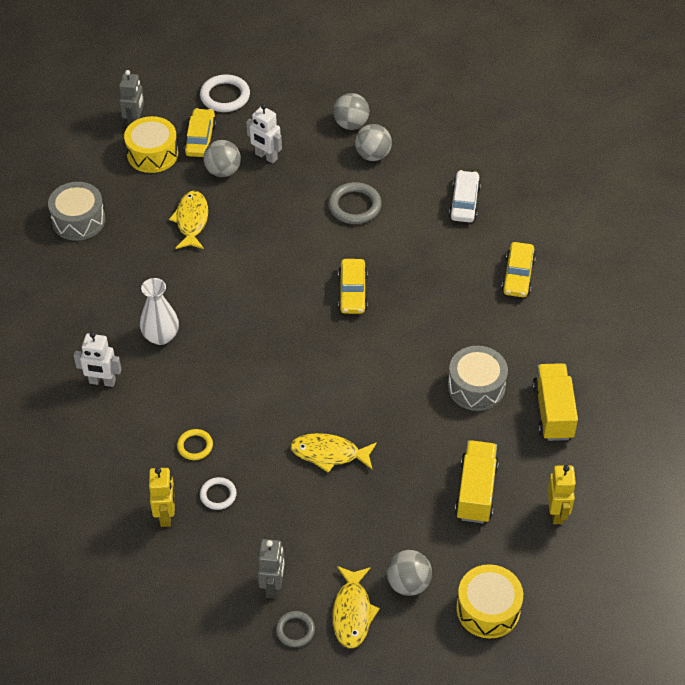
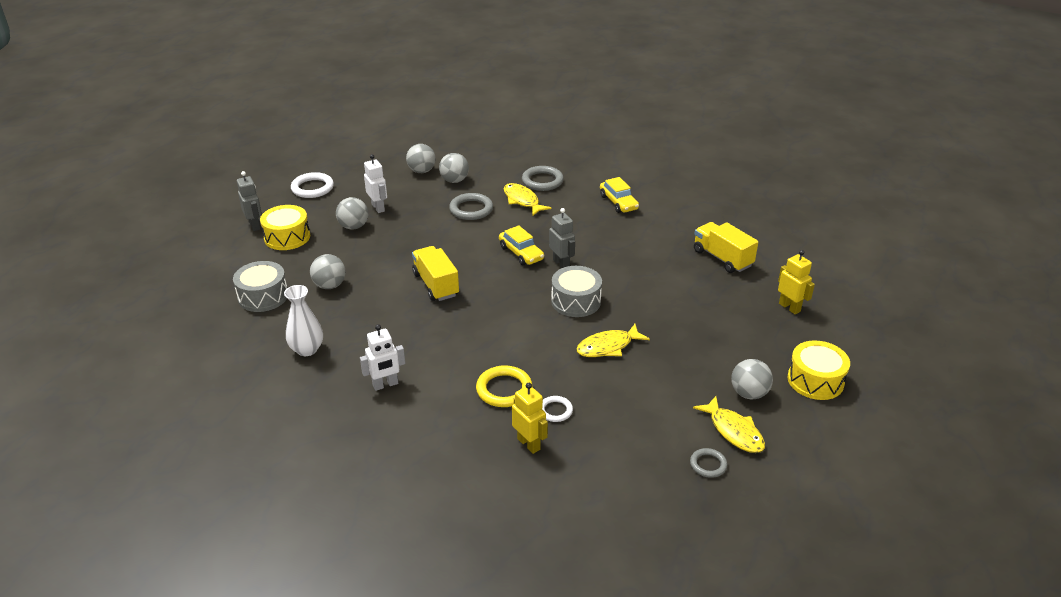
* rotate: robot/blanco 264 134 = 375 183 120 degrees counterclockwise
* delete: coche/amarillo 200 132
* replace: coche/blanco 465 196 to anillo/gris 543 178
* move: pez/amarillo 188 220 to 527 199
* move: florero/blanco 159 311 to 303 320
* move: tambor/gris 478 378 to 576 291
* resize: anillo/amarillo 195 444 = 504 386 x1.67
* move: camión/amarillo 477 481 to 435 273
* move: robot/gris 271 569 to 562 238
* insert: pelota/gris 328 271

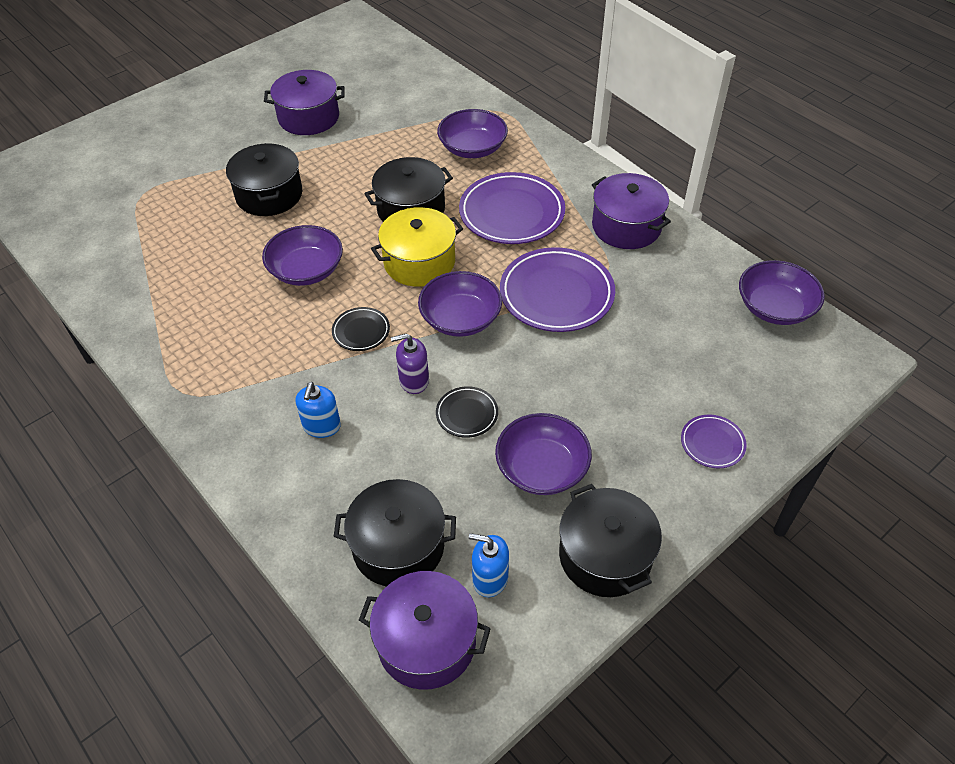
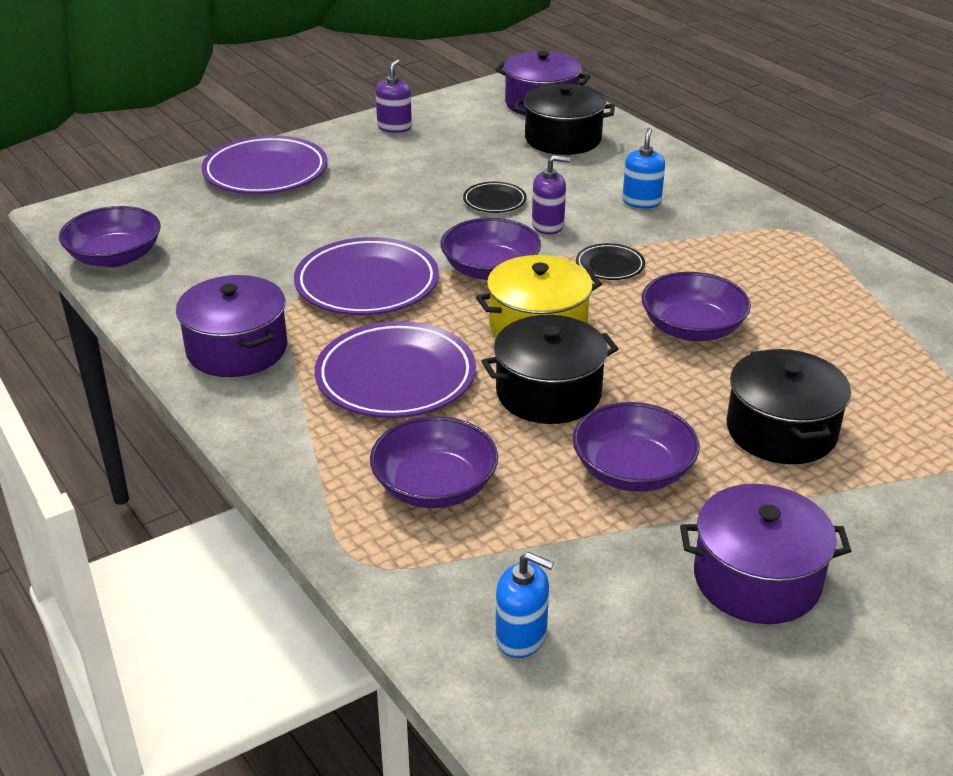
* move: cuenco/morado 543 454 to 636 447
* resize: plato/morado 714 441 = 264 164 x2.04
* replace: olla/negro 610 540 to dispensador de jabón/morado 393 96
* move: dispensador de jabón/azul 489 565 to 525 605

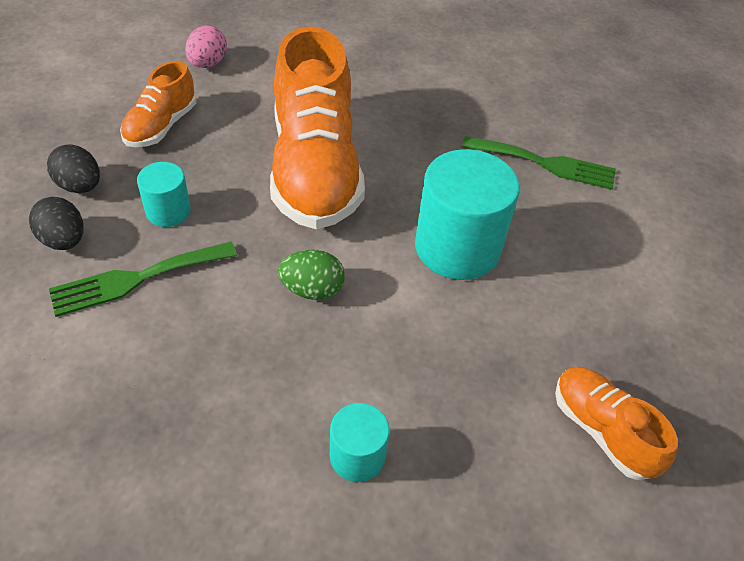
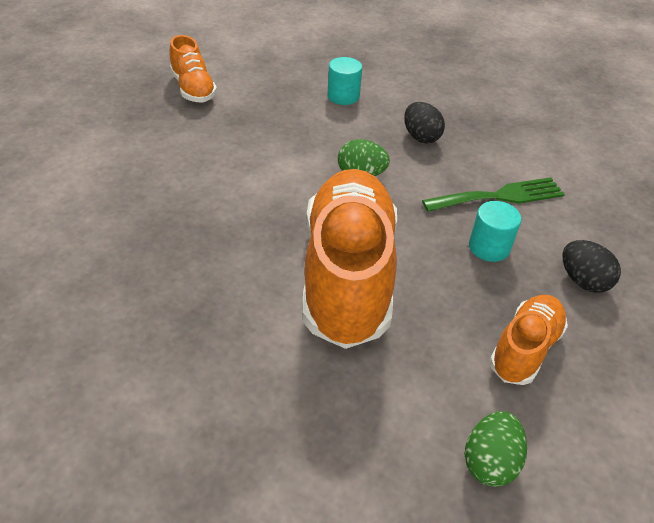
* recolor: huevo/rosa 206 46 to huevo/verde 496 449
* delete: tenedor/verde 539 163
* delete: cilindro/turquesa 467 214
* move: huevo/negro 56 223 to 424 123

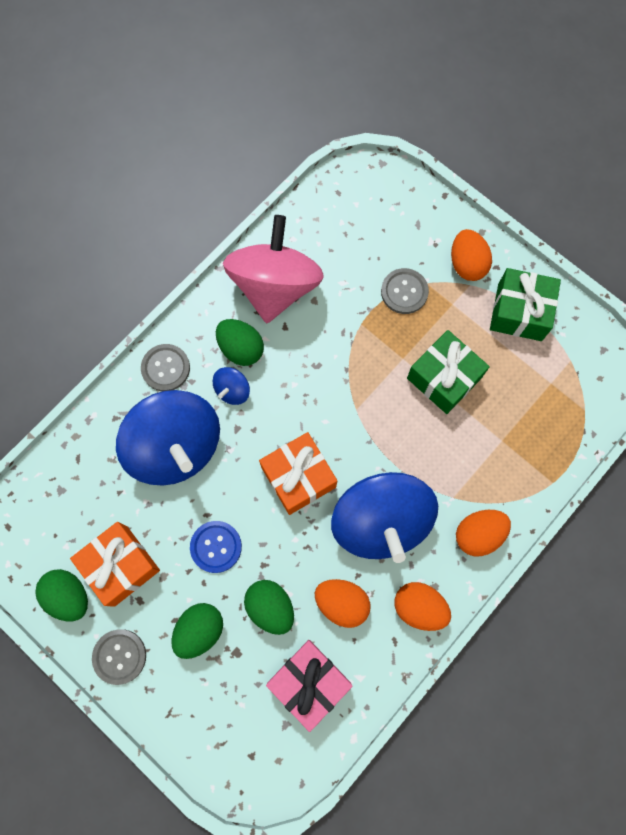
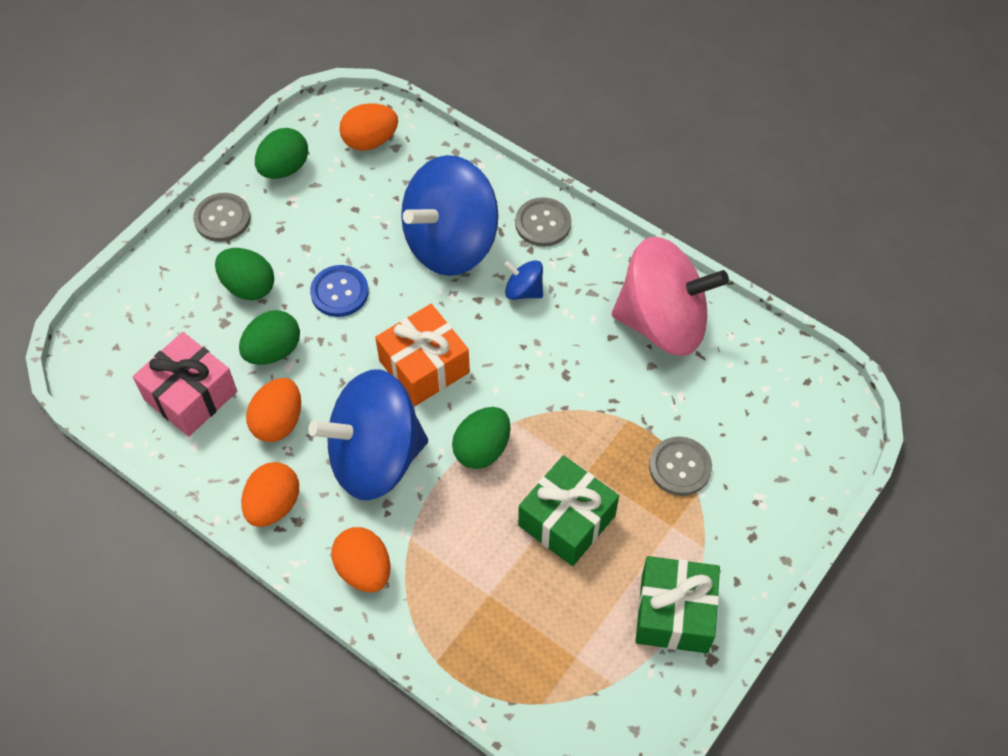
* move: huevo/naranja 471 255 to 368 127
* move: huevo/verde 240 342 to 481 438
* delete: regalo/naranja 115 564

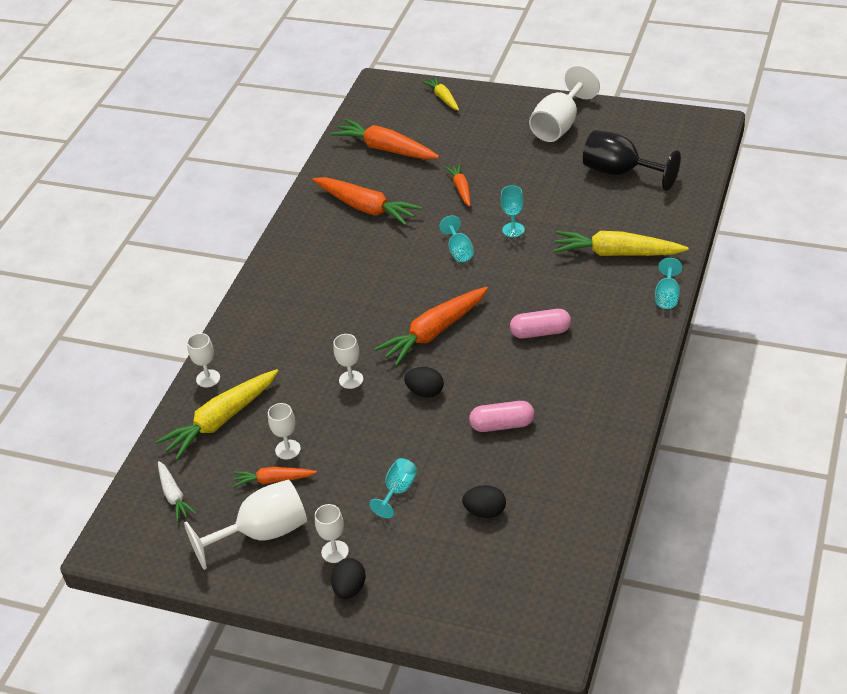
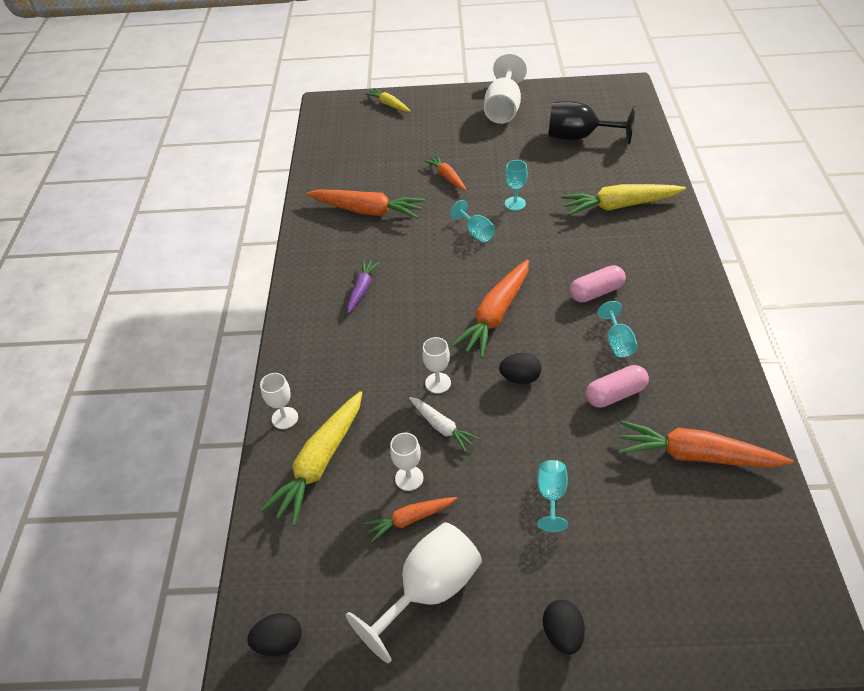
* move: zanahoria/naranja 385 139 to 705 444
* move: copa/turquesa 668 283 to 617 329
* move: zanahoria/blanco 177 491 to 444 425
* move: huevo/negro 484 501 to 274 634
* delete: copa/blanco 332 533
* insert: zanahoria/morado 363 286

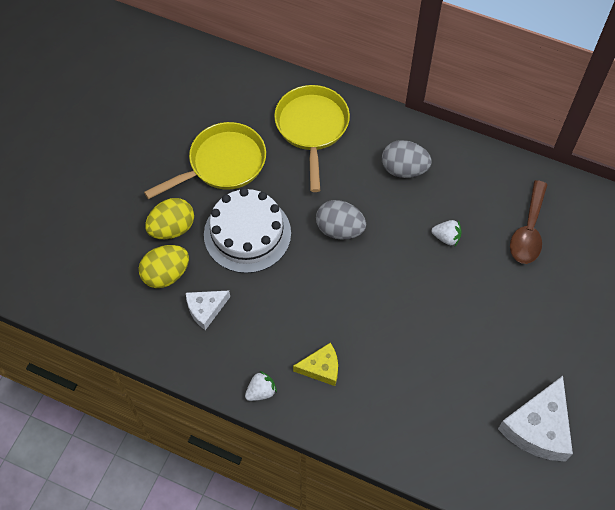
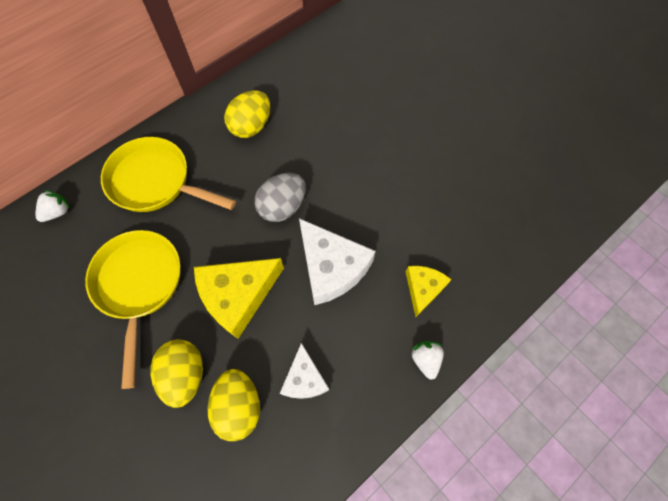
* recolor: huevo/gris 407 159 to huevo/amarillo 247 114
* delete: cuchara/marrón 529 222
* replace: tarta/blanco 247 230 to queso/amarillo 239 298
* move: fresa/blanco 447 233 to 53 206
* move: queso/blanco 535 419 to 337 261

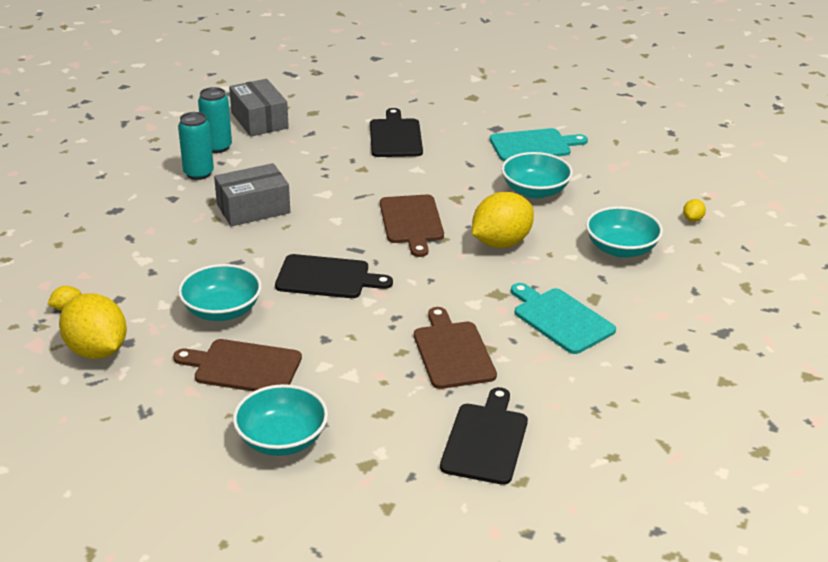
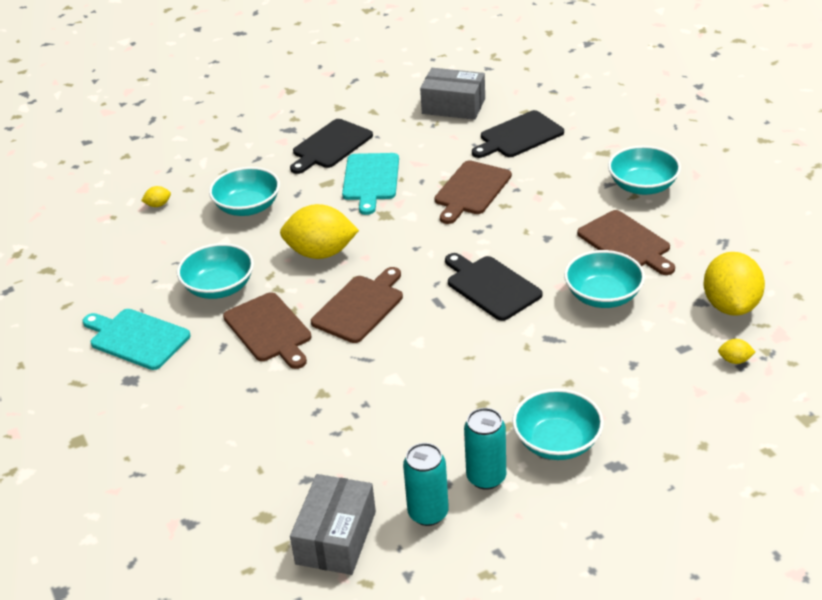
* move: tabla de cortar/negro 396 132 to 331 146
* move: caja/gris 252 194 to 452 94
* insert: tabla de cortar/marrón 267 330
* insert: cuenco/turquesa 558 424

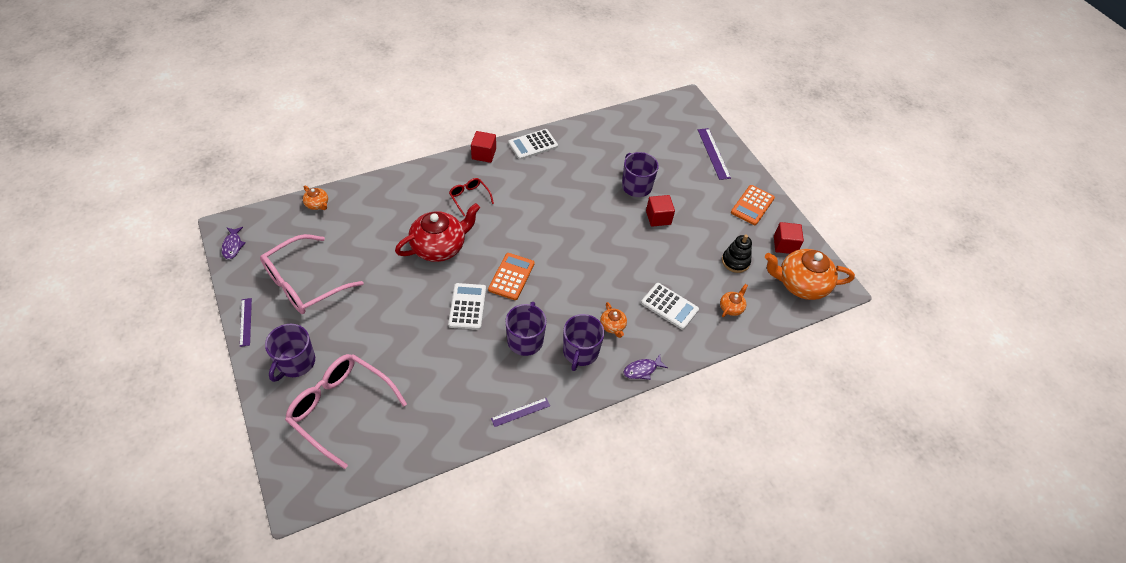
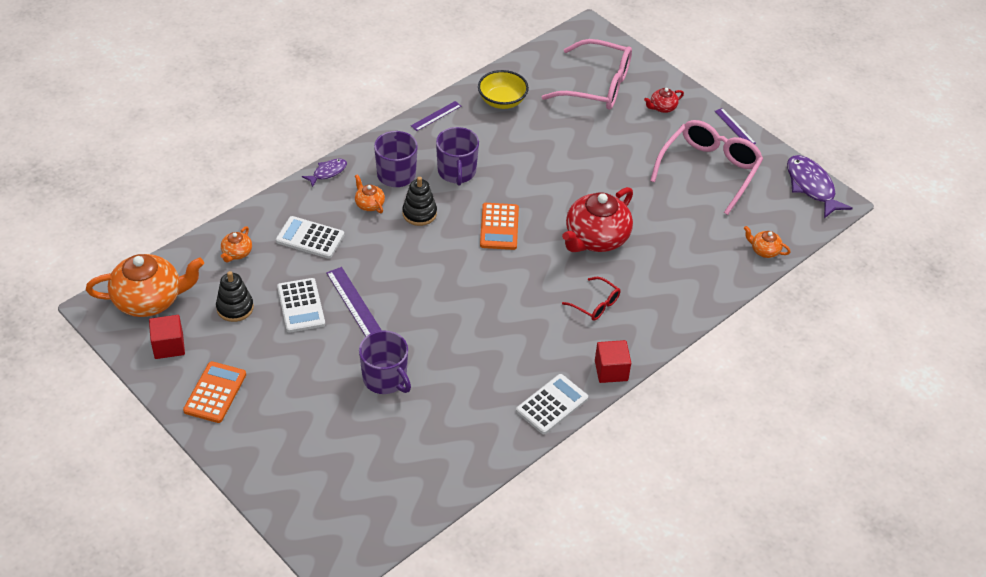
* move: regla/morado 714 154 to 354 302
* delete: cubo/rojo 660 211
* resize: pez/morado 233 243 = 820 186 x1.80
* move: calculadora/blanco 467 306 to 301 305
* replace: taza/morado 290 353 to tetera/rojo 664 100
* insert: cuenco/amarillo 503 89
* insert: juguete apilable/negro 419 201

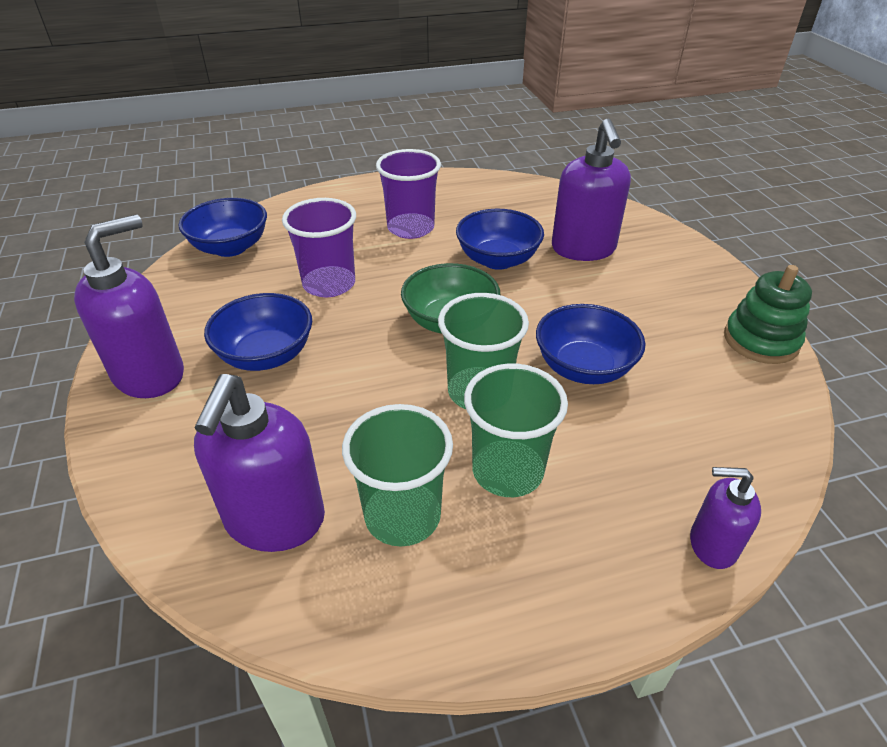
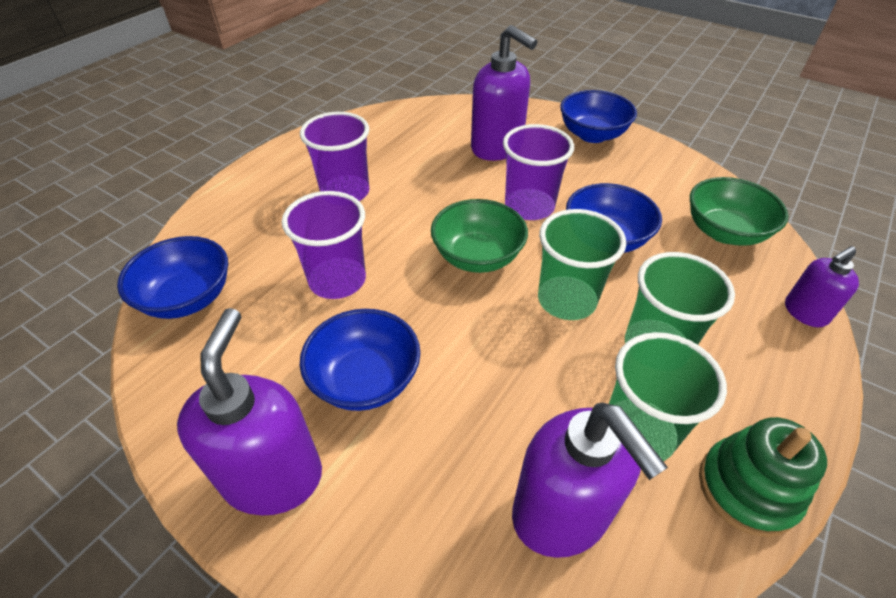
* move: cuenco/azul 500 239 to 598 116
* move: juguete apilable/verde 768 314 to 763 477
* insert: vaso/morado 538 172
* insert: cuenco/verde 739 211

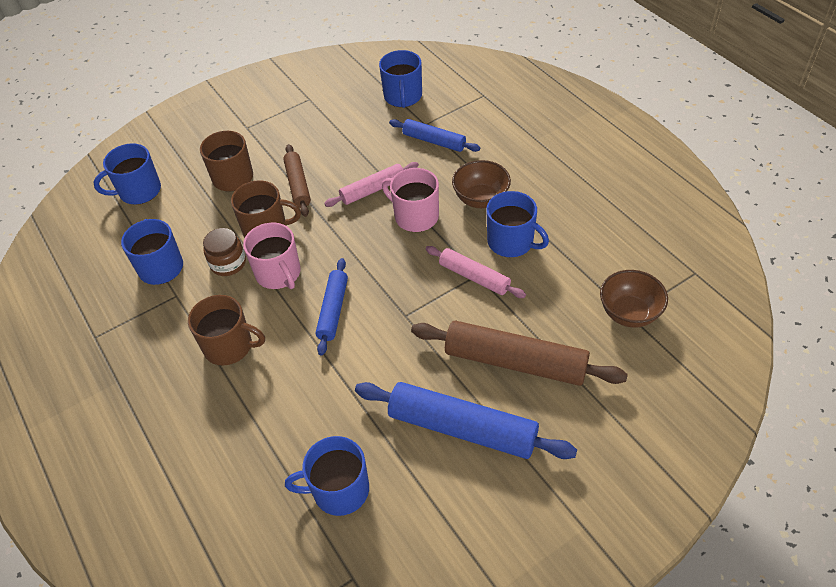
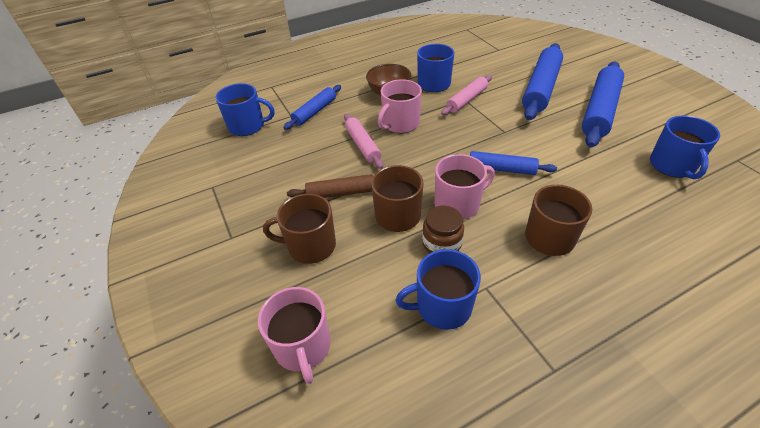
* recolor: taza/azul 127 174 to taza/rosa 294 335
* delete: cuenco/marrón 634 299
* recolor: rodillo/marrón 519 353 to rodillo/azul 542 81

